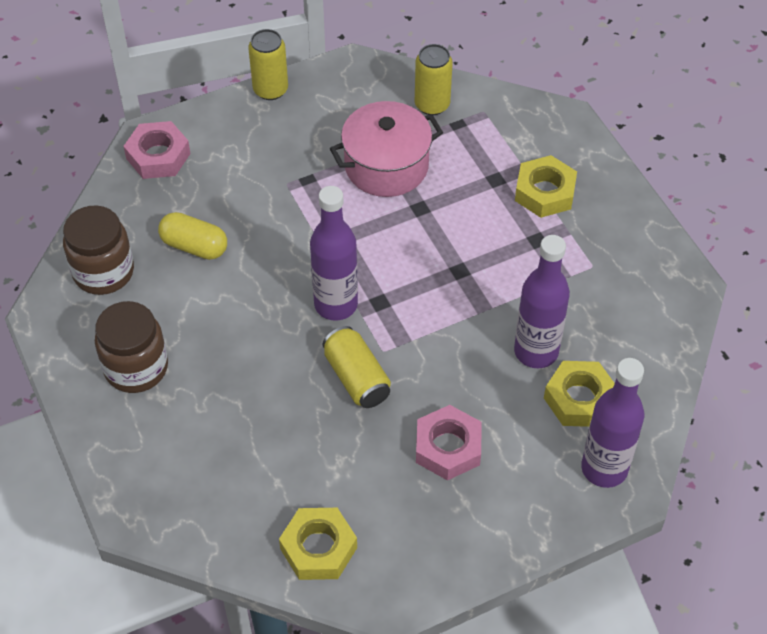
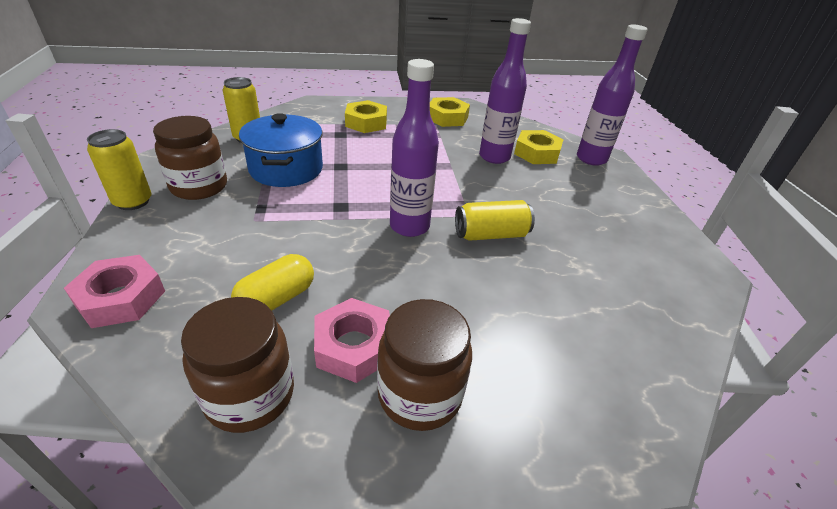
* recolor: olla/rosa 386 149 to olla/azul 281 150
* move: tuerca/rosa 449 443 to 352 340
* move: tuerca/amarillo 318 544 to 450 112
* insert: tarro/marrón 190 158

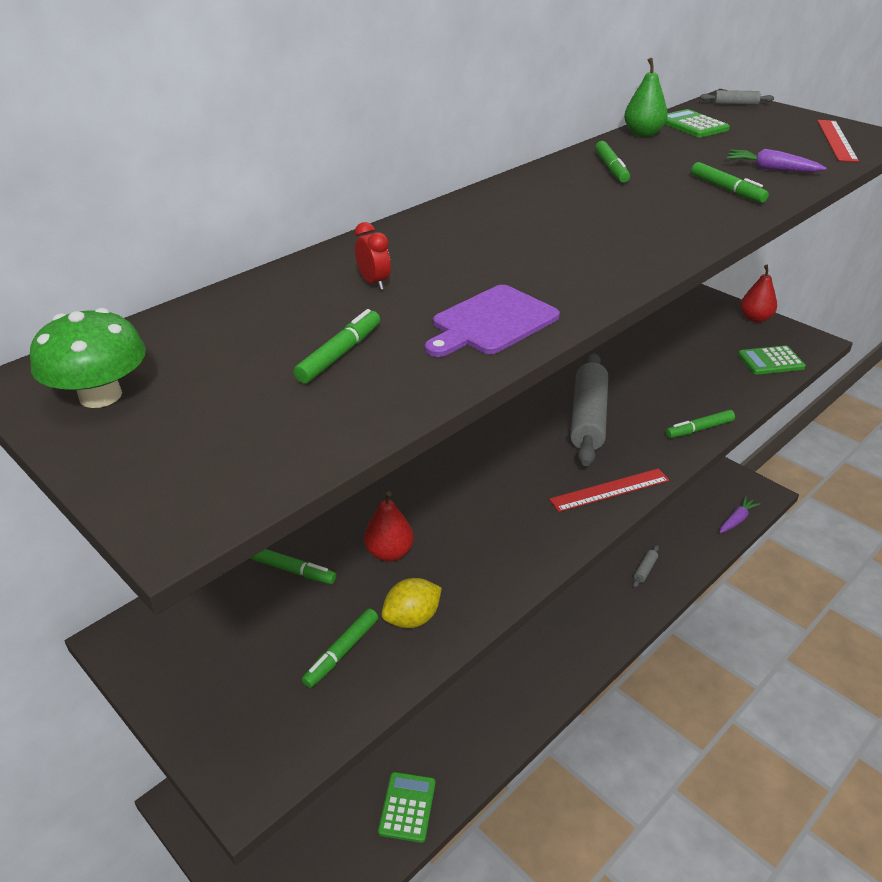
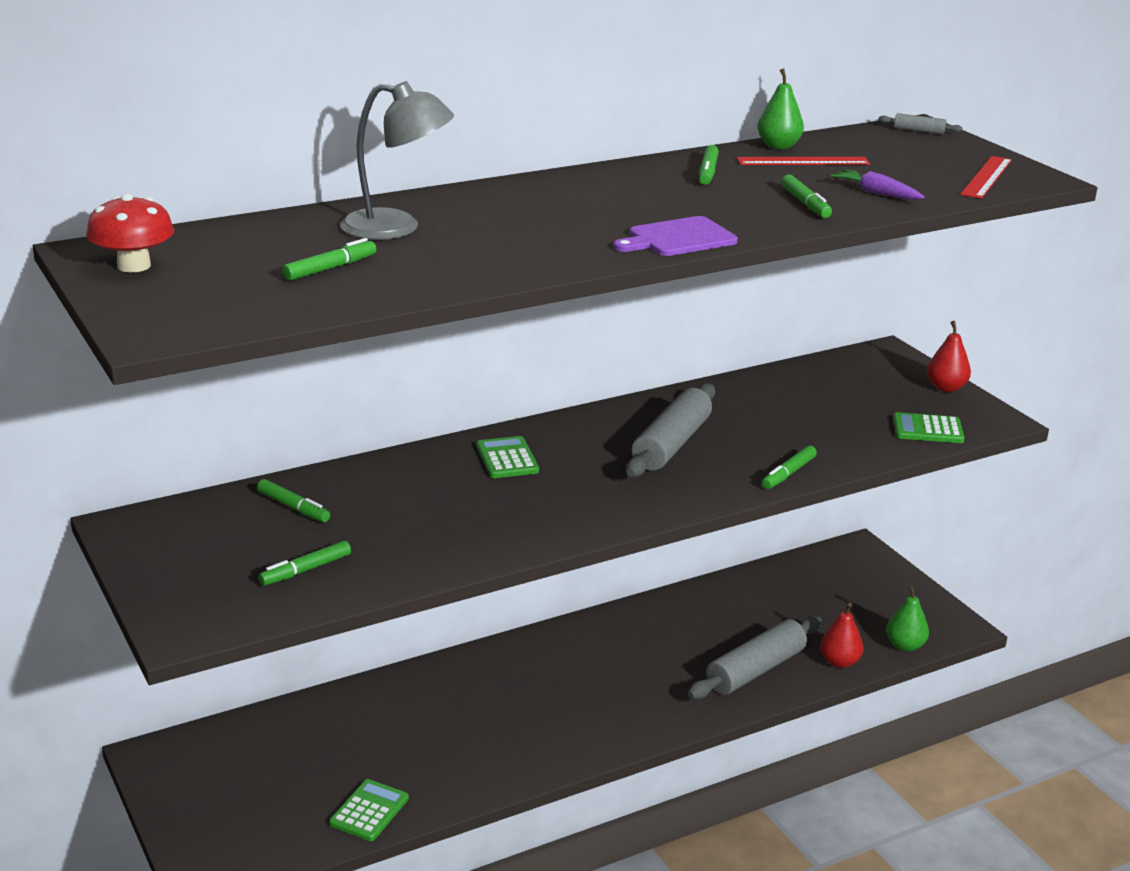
* move: calculadora/verde 697 123 to 508 457
* replace: despertador/rojo 373 256 to lámpara/gris 397 160
* move: tabla de cortar/morado 492 321 to 675 236
* recolor: seta/verde 88 358 to seta/rojo 130 233
* rotate: rotulador/verde 700 424 = 789 467 45 degrees counterclockwise
* move: regla/rojo 609 490 to 803 161
* move: pera/rojo 389 526 to 841 635
* replace: zanahoria/morado 739 514 to pera/verde 907 618
* resize: rodillo/gris 646 566 = 755 657 x2.39
* delete: limón/amarillo 412 603

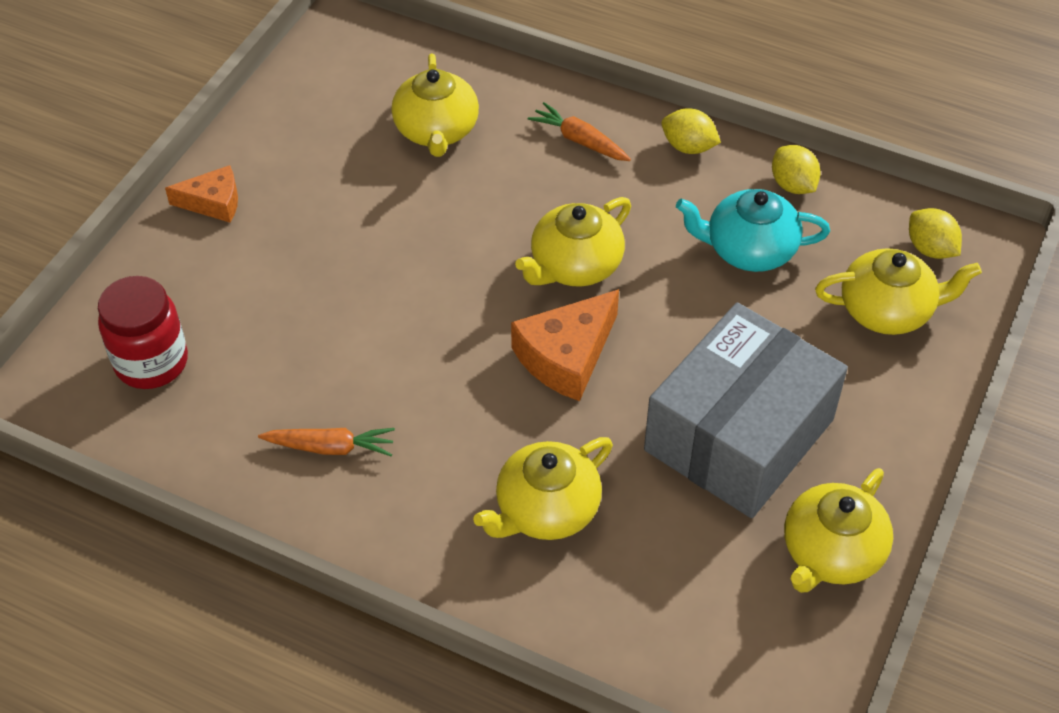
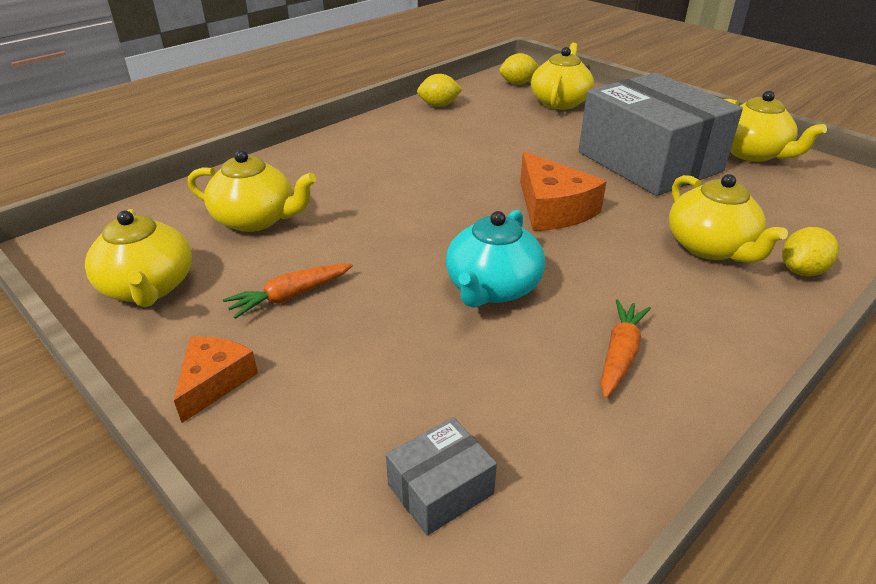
* move: zanahoria/naranja 579 131 to 288 291
* move: limón/amarillo 691 131 to 810 251
* move: tetera/turquesa 753 230 to 495 259
* move: tetera/amarillo 573 241 to 138 258
* replace: tarro/rojo 143 332 to caja/gris 441 476

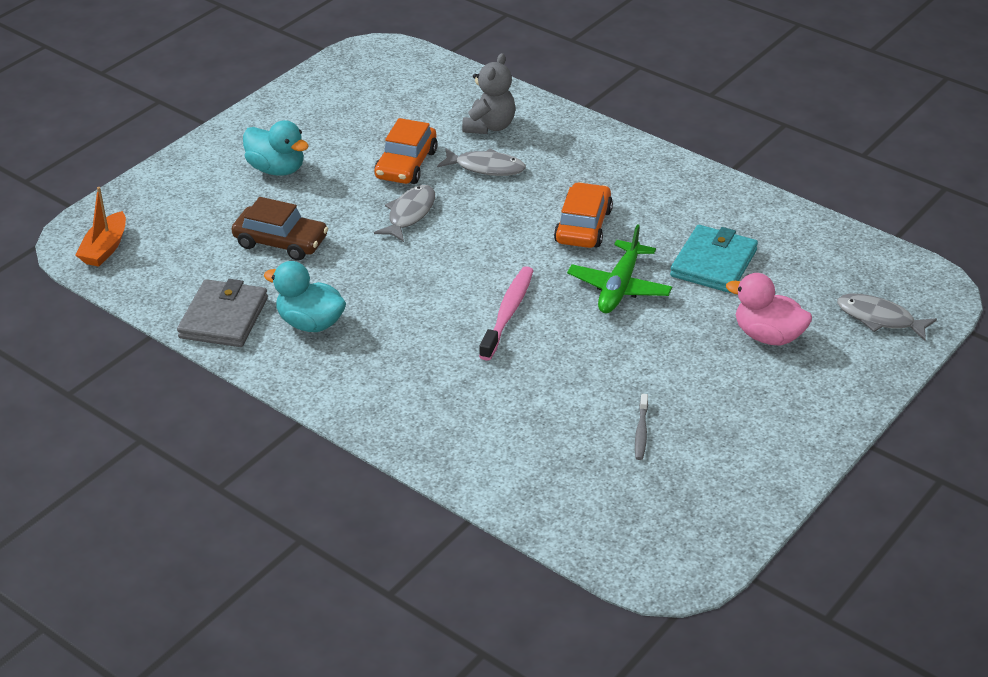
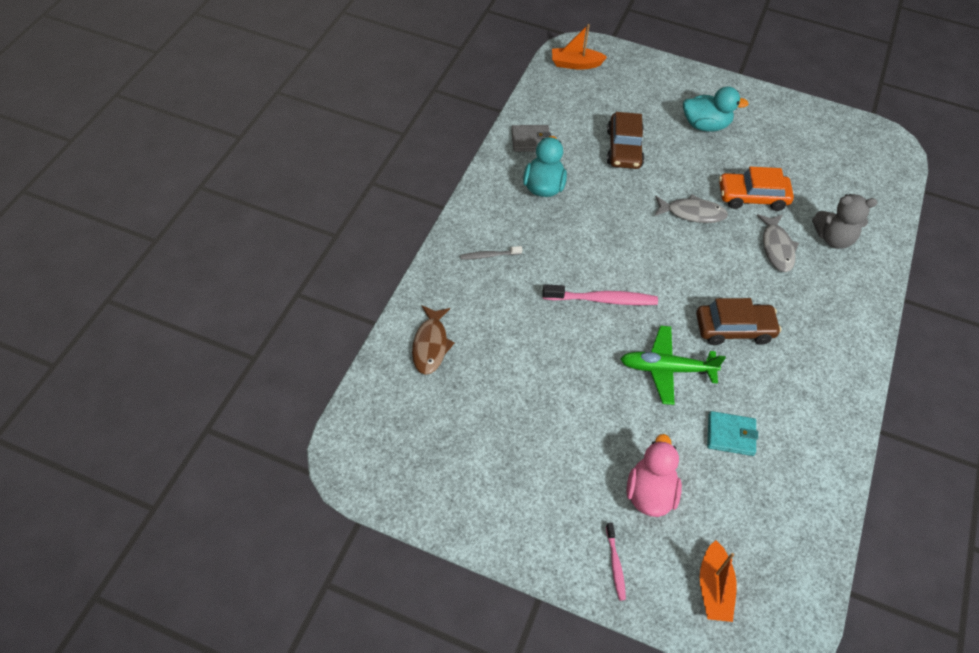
* rotate: pato/turquesa 276 148 = 716 109 105 degrees counterclockwise
* recolor: coche/naranja 583 215 to coche/marrón 738 321
* resize: cartera/turquesa 714 259 = 732 433 x0.66
* resize: cartera/gris 222 313 = 531 138 x0.66
* replace: pez/gris 887 317 to barco/naranja 718 581
* move: cepillo de dientes/gris 641 427 to 491 253
* insert: pez/marrón 433 340
* insert: cepillo de dientes/rosa 616 562

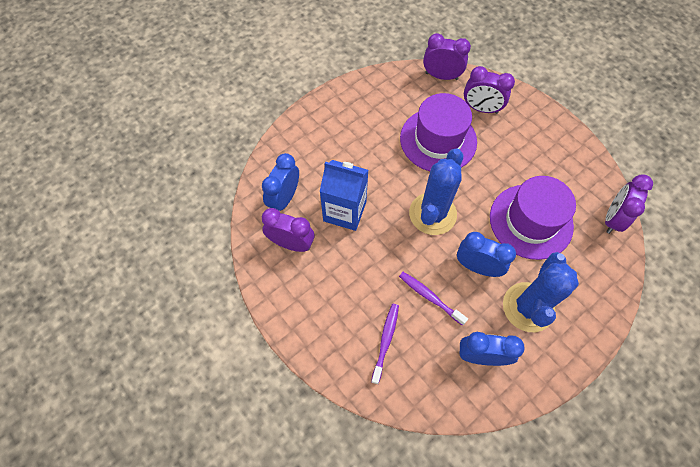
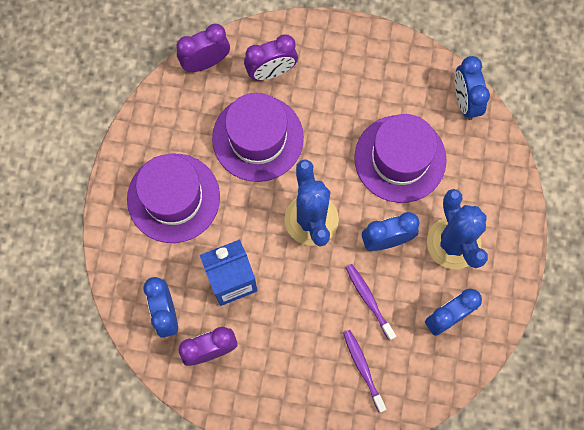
* recolor: despertador/morado 629 204 to despertador/azul 472 88
* rotate: cepillo de dientes/morado 433 299 = 371 302 60 degrees clockwise
* insert: sombrero/morado 173 198

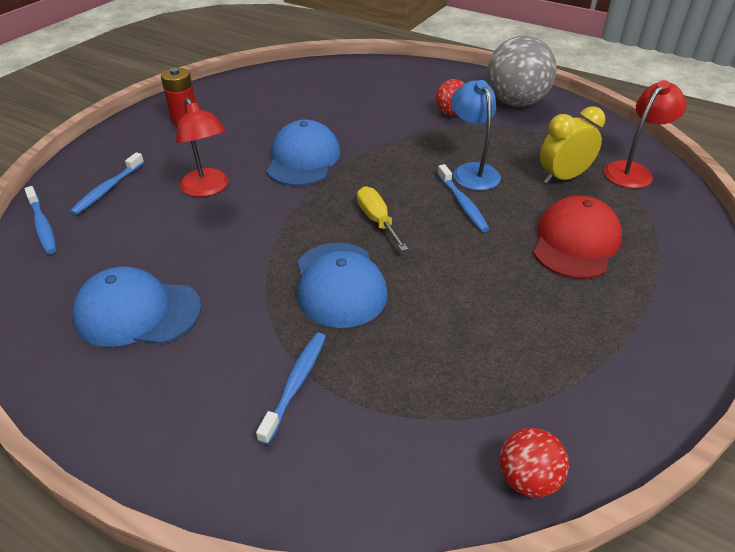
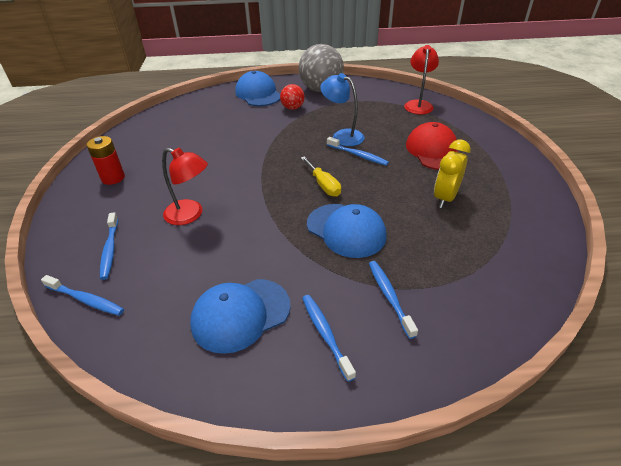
* move: despertador/amarillo 572 145 to 452 173
* move: gorra/azul 303 152 to 257 88
* rotate: destornillador/amarillo 382 218 = 321 176 150 degrees counterclockwise
* delete: pelota/rojo 534 463
* insert: cepillo de dientes/azul 329 338

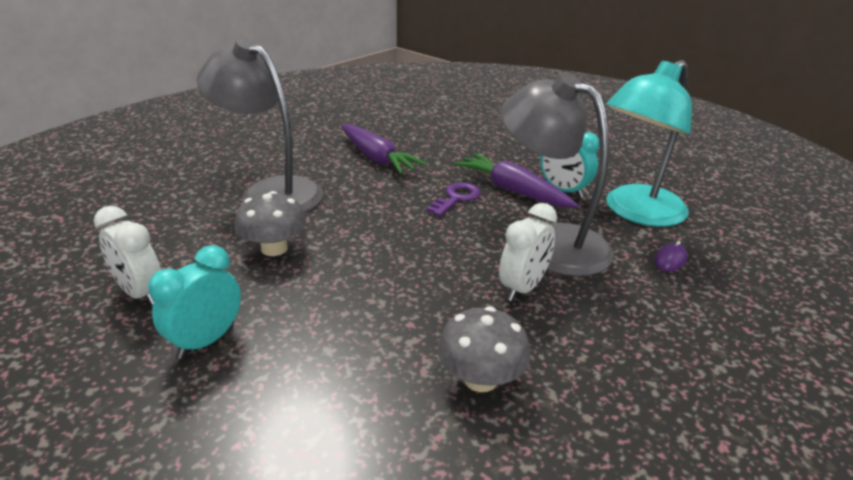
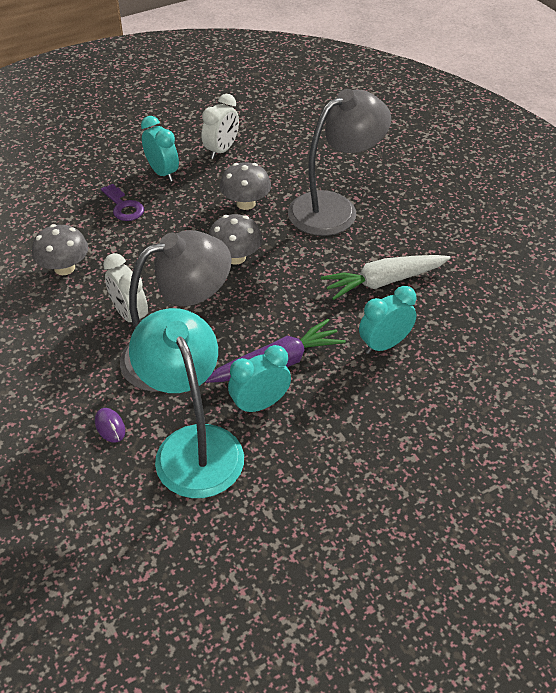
* recolor: zanahoria/morado 384 149 to zanahoria/blanco 386 277
* move: llave/morado 454 199 to 122 202
* rotate: despertador/blanco 127 256 = 220 126 150 degrees clockwise
* insert: seta/gris 235 239
* insert: despertador/turquesa 387 320

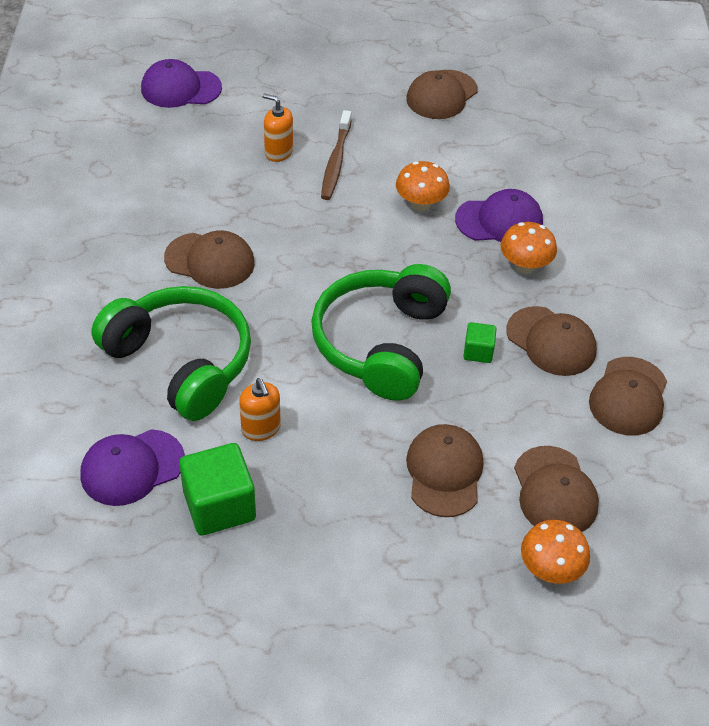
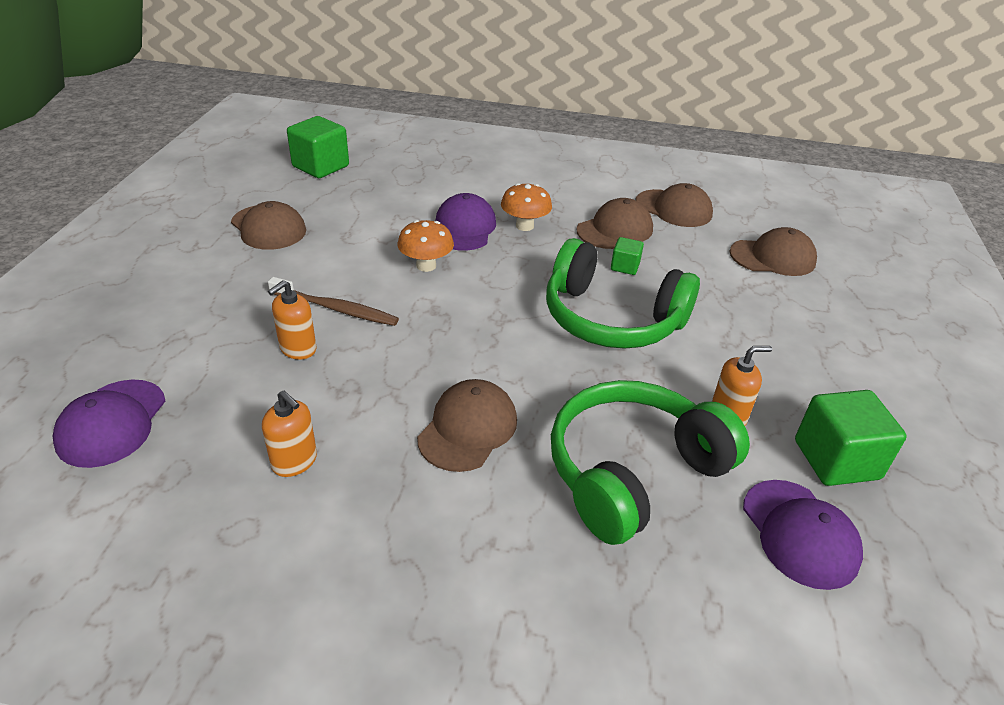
* delete: gorra/marrón 444 470
* delete: seta/naranja 555 552
* insert: cubo/verde 318 147
* insert: dispensador de jabón/naranja 289 434

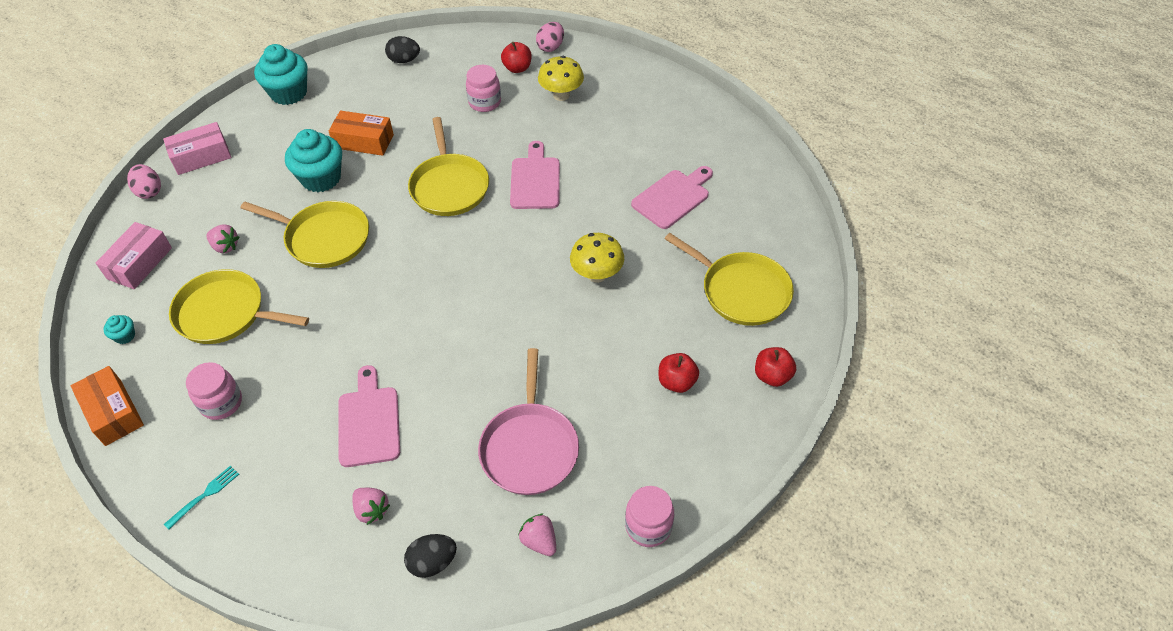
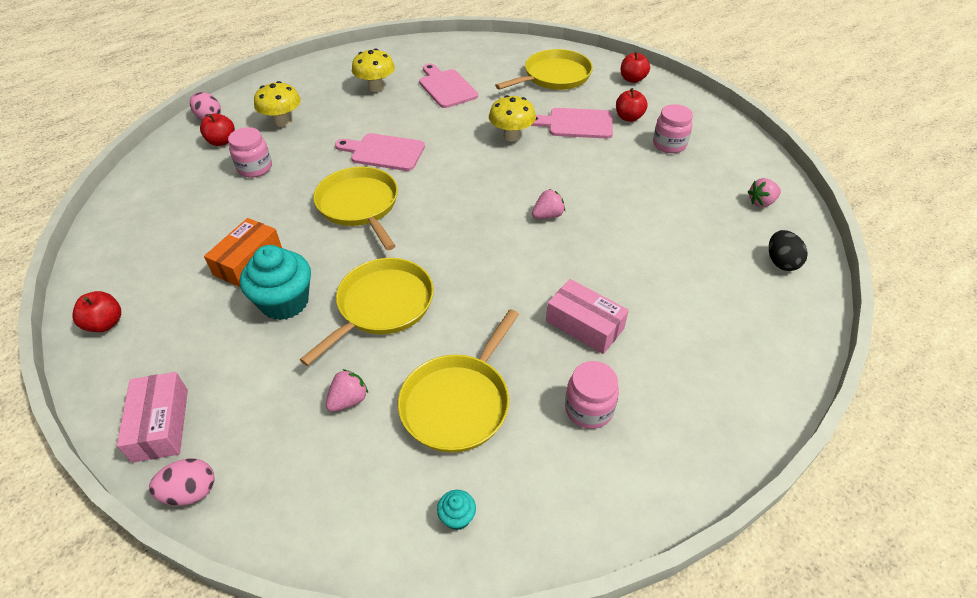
* delete: huevo/negro 402 49
* replace: magdalena/turquesa 281 74 to manzana/rojo 96 311
* rotate: sartén/amarillo 448 166 = 355 208 120 degrees counterclockwise
* move: caja/rosa 134 255 to 587 316
* delete: sartén/rosa 528 421
* move: tabla de cortar/rosa 369 416 to 572 123
* delete: caja/naranja 107 406
* delete: tenedor/turquesa 201 497
* move: tarro/rosa 649 516 to 673 128
* move: fresa/rosa 371 506 to 548 204
* insert: seta/amarillo 373 70

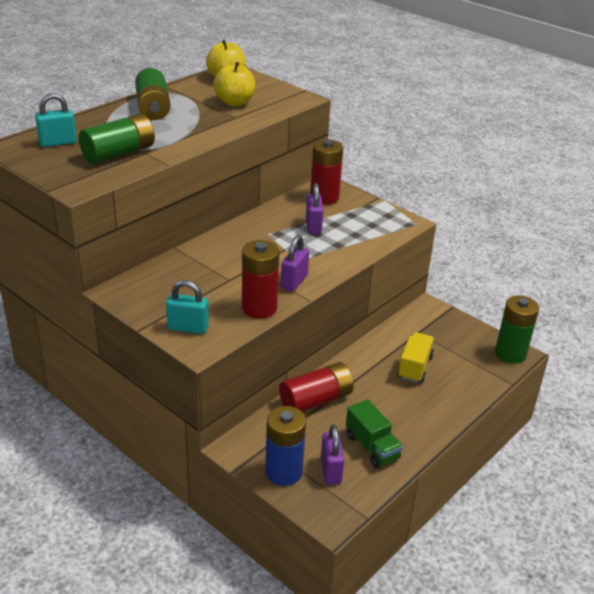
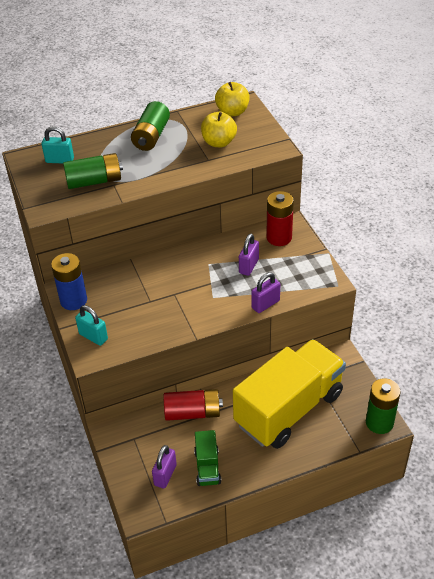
* move: candado/morado 295 263 to 265 292
* delete: pila/rojo 260 279
* resize: camión/amarillo 415 357 = 289 394 x2.39
* move: pila/azul 285 446 to 69 281

